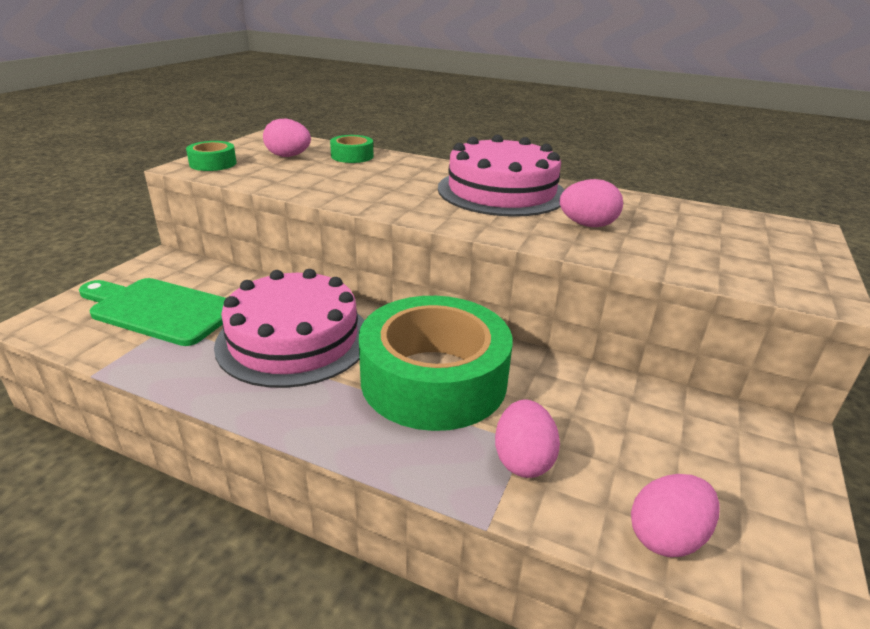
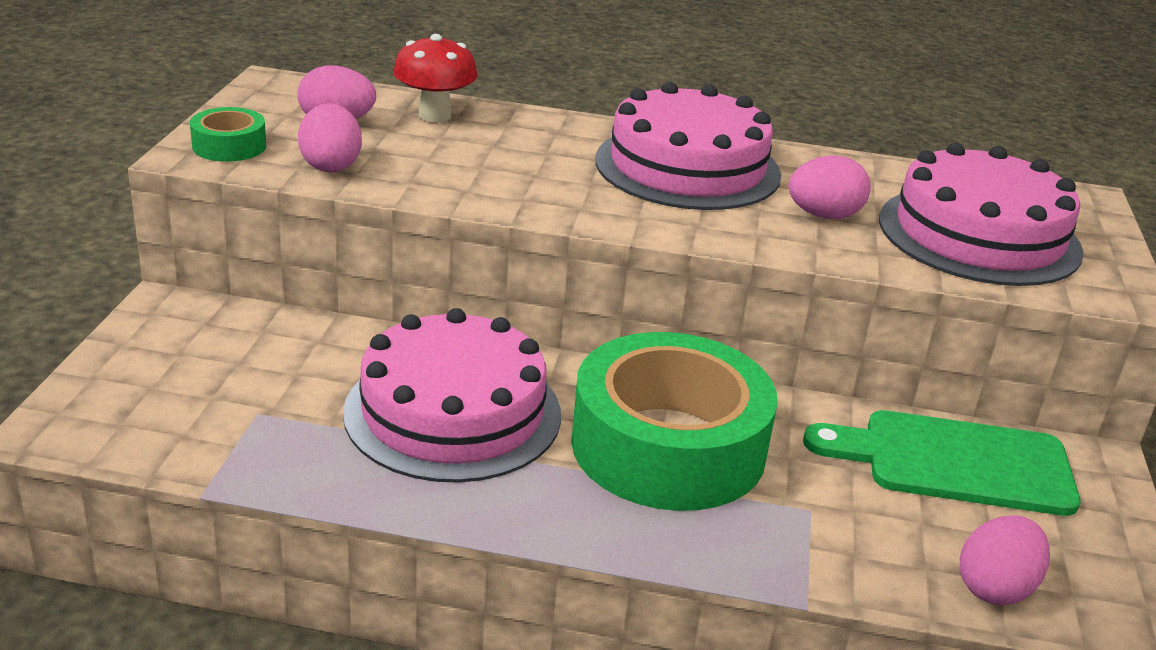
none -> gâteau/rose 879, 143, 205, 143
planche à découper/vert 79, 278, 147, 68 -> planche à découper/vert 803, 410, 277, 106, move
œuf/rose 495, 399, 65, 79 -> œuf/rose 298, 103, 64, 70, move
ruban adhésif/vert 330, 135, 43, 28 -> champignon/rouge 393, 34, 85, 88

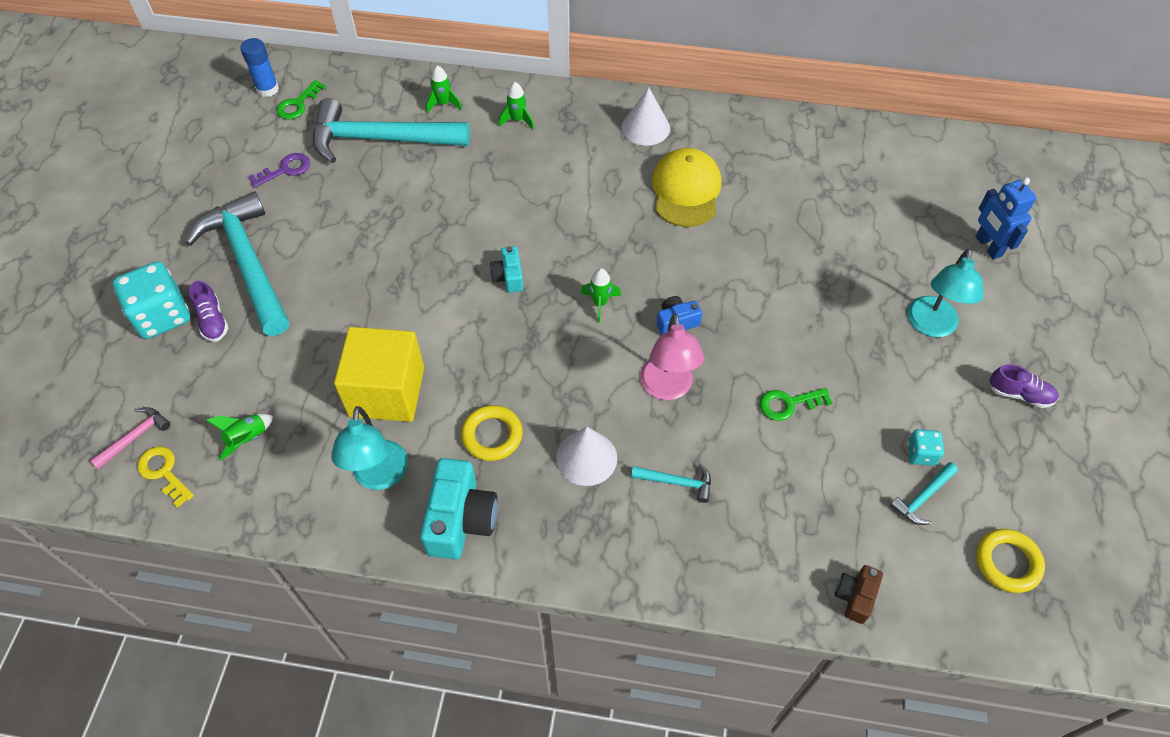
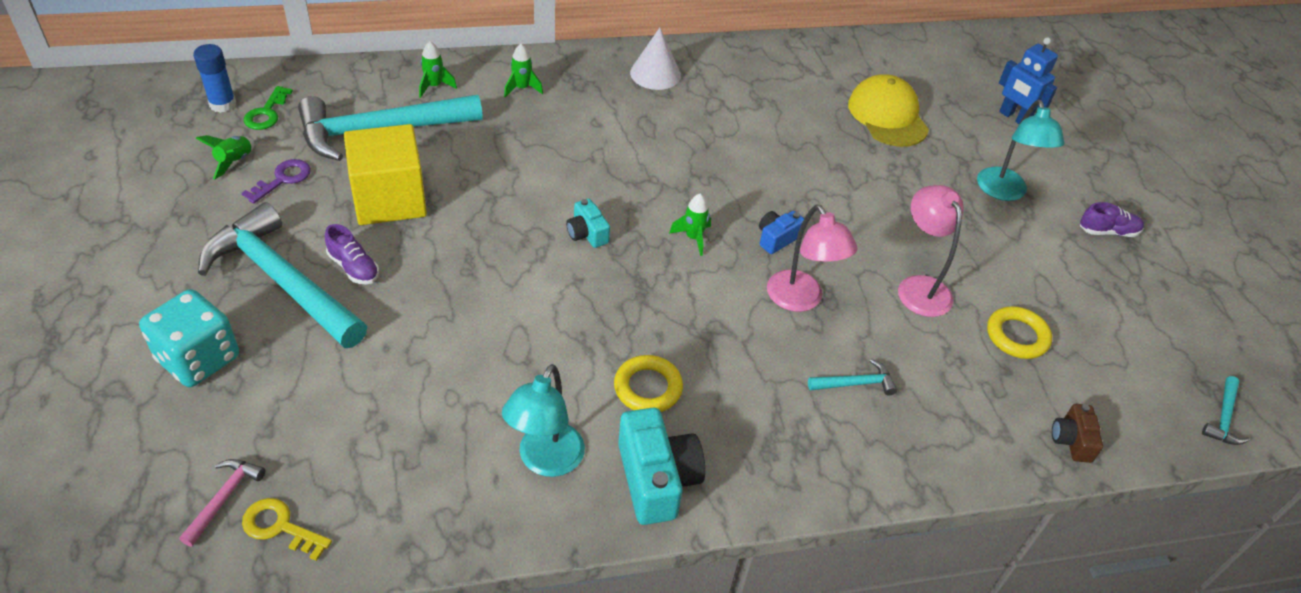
cône/blanc 556, 427, 61, 59 -> none
dé/turquoise 907, 429, 37, 37 -> none
chaussure/violet 189, 281, 39, 61 -> chaussure/violet 325, 224, 54, 60, move
fusée/vert 206, 414, 67, 46 -> fusée/vert 196, 135, 58, 45, move
cube/jaune 334, 327, 90, 95 -> cube/jaune 344, 124, 83, 101, move
casquette/jaune 652, 148, 69, 79 -> casquette/jaune 848, 74, 81, 73, move
marteau/turquoise 890, 462, 68, 63 -> marteau/turquoise 1202, 376, 48, 69, move
anneau/jaune 976, 529, 69, 64 -> anneau/jaune 987, 306, 65, 53, move
clé/vert 759, 388, 73, 33 -> lampe/rose 898, 185, 66, 132
lampe/turquoise 331, 406, 77, 84 -> lampe/turquoise 502, 364, 83, 113, 45 degrees clockwise

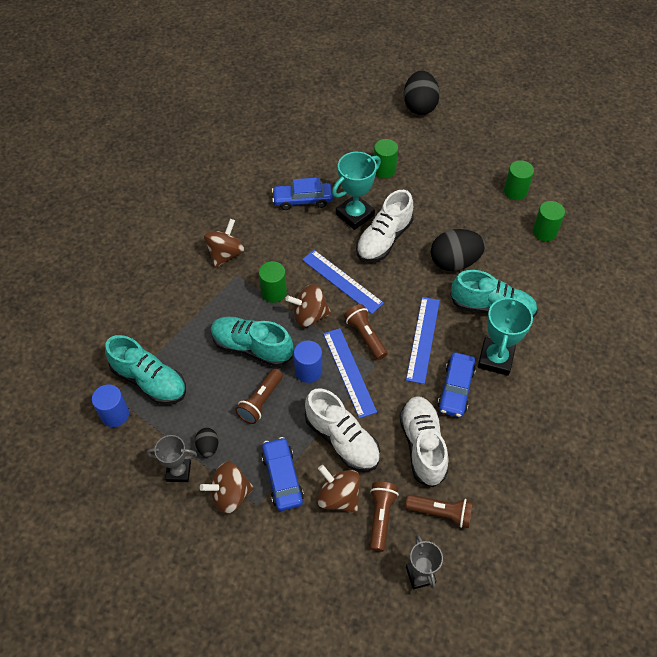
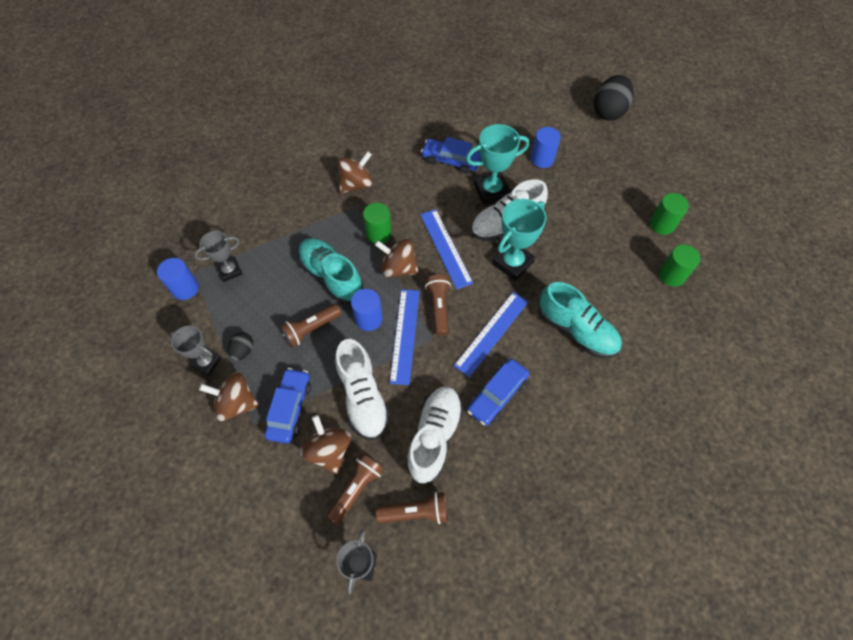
œuf/noir 431, 229, 54, 42 -> none
trophée/turquoise 478, 294, 55, 82 -> trophée/turquoise 492, 199, 55, 82, move
chaussure/turquoise 105, 335, 81, 69 -> trophée/gris 194, 231, 48, 51
cylindre/vert 374, 139, 24, 39 -> cylindre/bleu 531, 127, 30, 41
lampe de poche/marron 405, 495, 68, 33 -> lampe de poche/marron 376, 492, 72, 32, 45 degrees counterclockwise

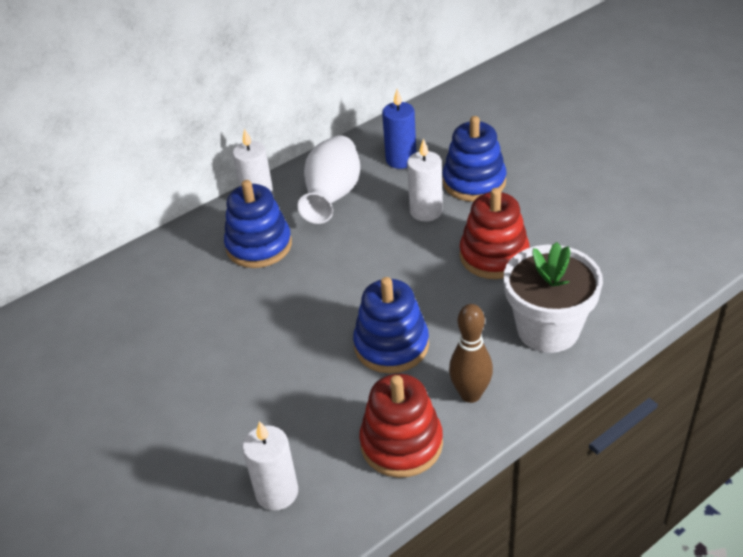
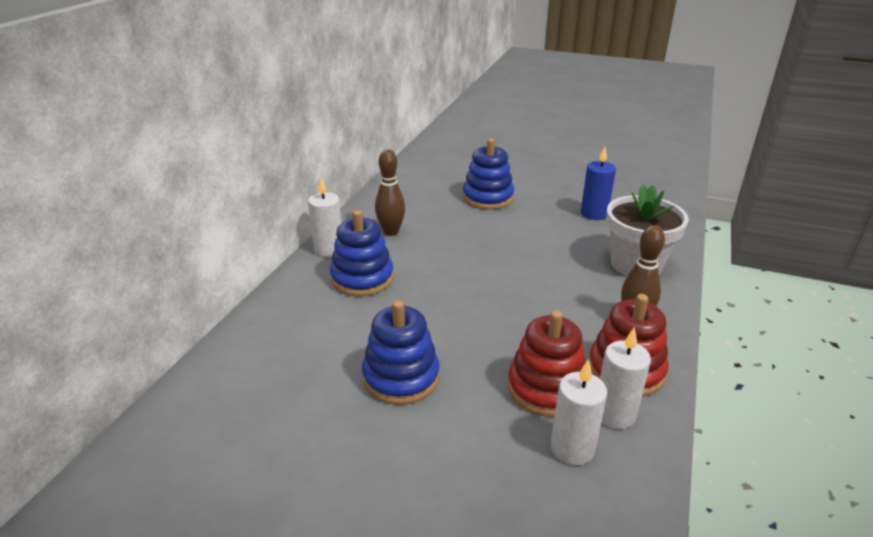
jouet à empiler/bleu 353, 277, 76, 97 -> jouet à empiler/bleu 362, 300, 78, 105, move
bougie/bleu 382, 89, 34, 80 -> bougie/bleu 581, 147, 35, 73, move
bougie/blanc 407, 138, 36, 84 -> bougie/blanc 600, 327, 51, 102, move
jouet à empiler/rouge 460, 188, 70, 91 -> jouet à empiler/rouge 508, 310, 78, 107, move
vase/blanc 297, 135, 63, 89 -> quille/marron 375, 149, 30, 87

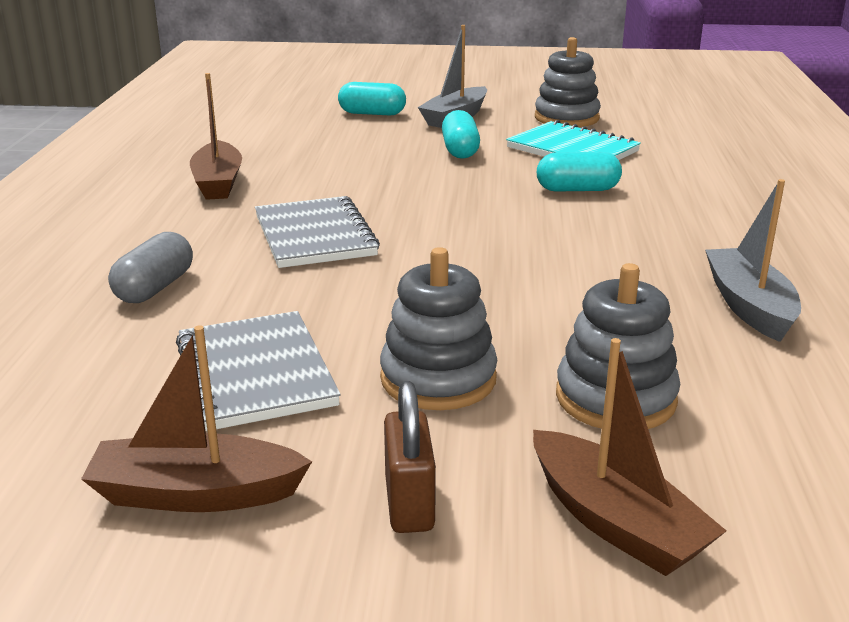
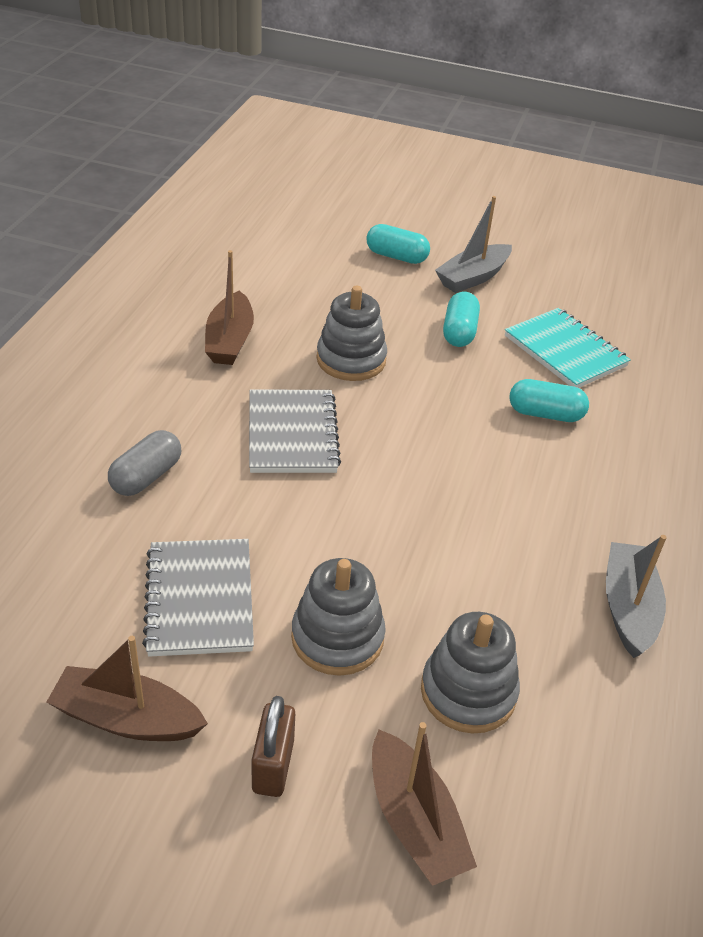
jouet à empiler/gris 535, 37, 66, 90 -> jouet à empiler/gris 316, 286, 71, 95, move

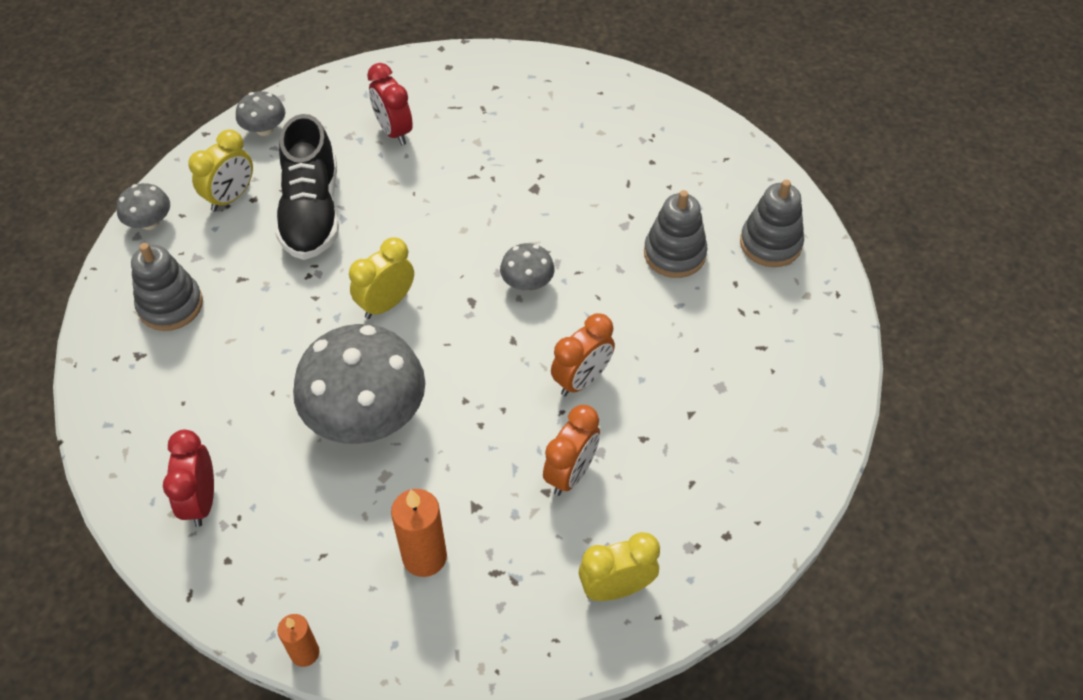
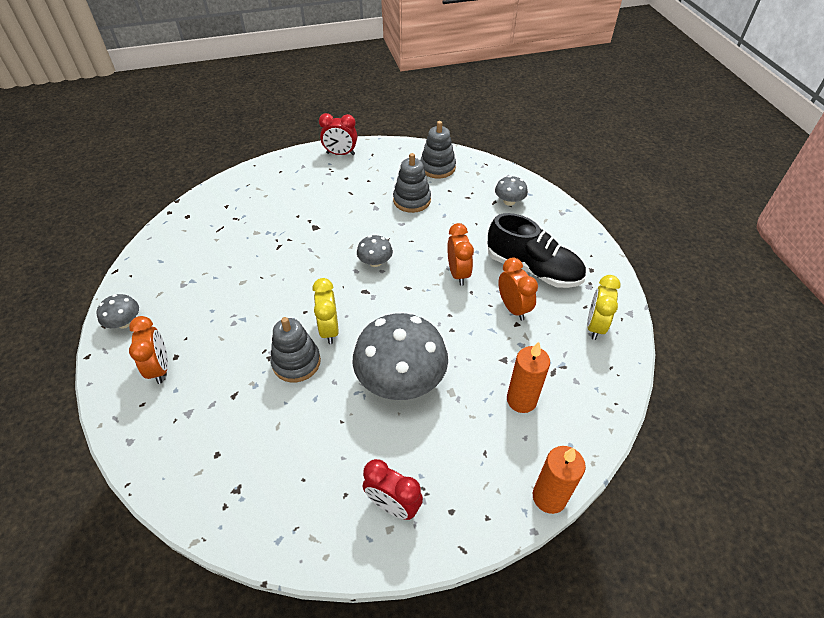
champignon/gris 116, 183, 54, 47 -> champignon/gris 495, 176, 33, 30, move
jouet à empiler/gris 131, 243, 72, 88 -> jouet à empiler/gris 270, 317, 51, 66, move
chaussure/noir 275, 114, 64, 146 -> chaussure/noir 488, 213, 98, 75, move
réveil/rouge 367, 63, 46, 82 -> réveil/rouge 319, 113, 38, 42, move
réveil/jaune 188, 129, 65, 83 -> réveil/orange 129, 316, 39, 68
bougie/orange 277, 614, 43, 53 -> bougie/orange 533, 446, 53, 68, x1.61

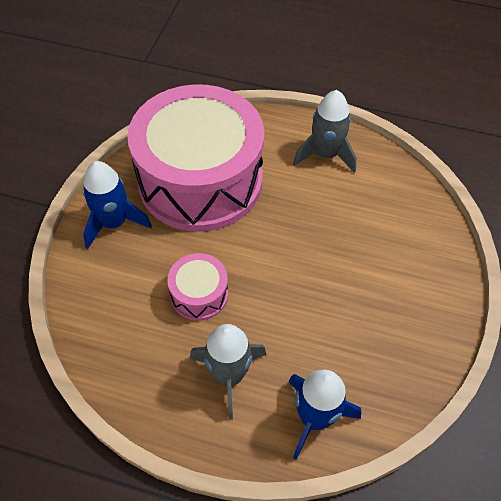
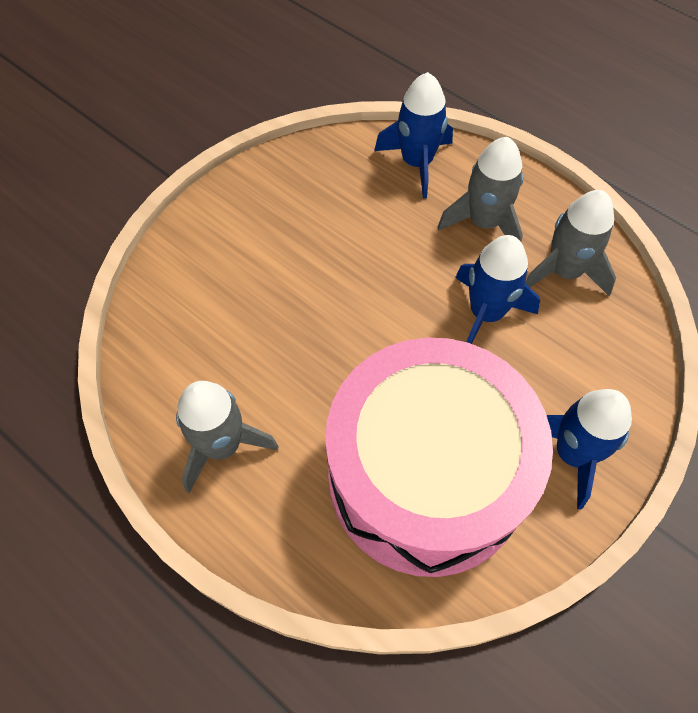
none -> fusée/gris 525, 190, 91, 106
tambour/rose 167, 253, 61, 68 -> fusée/bleu 455, 235, 85, 109

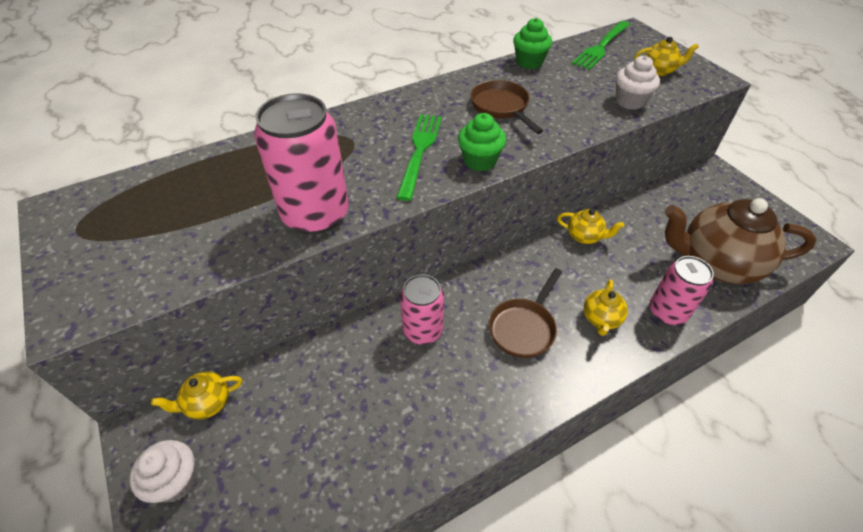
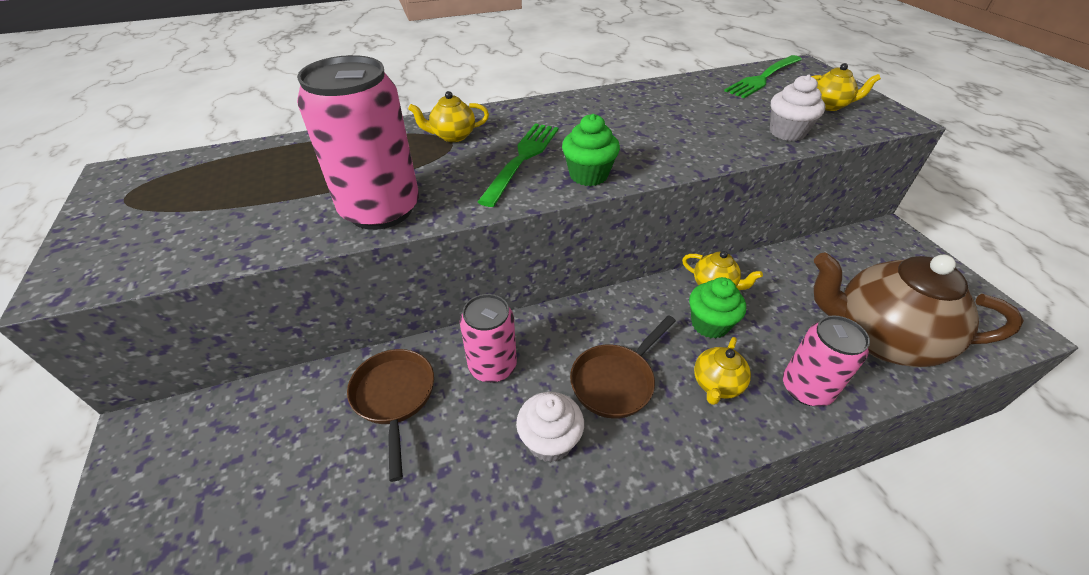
muffin/blanc 130, 440, 67, 63 -> muffin/blanc 516, 392, 68, 70, move
théière/jaune 151, 372, 91, 48 -> théière/jaune 408, 91, 81, 51, move
poêle/marron 470, 80, 73, 54 -> poêle/marron 347, 349, 87, 133, move
muffin/vert 513, 18, 39, 51 -> muffin/vert 689, 277, 57, 62, move

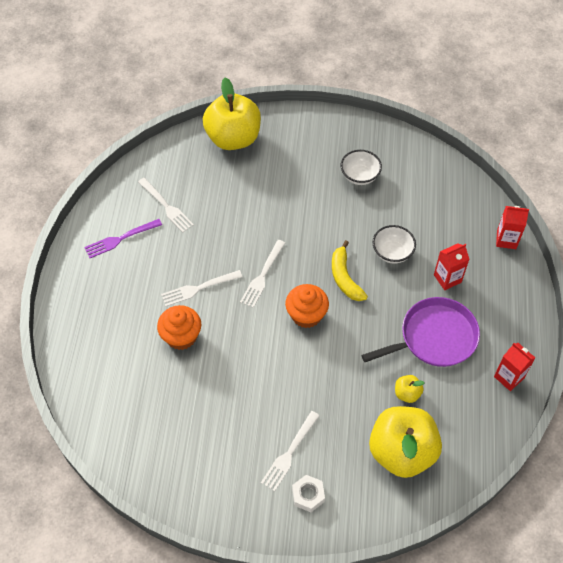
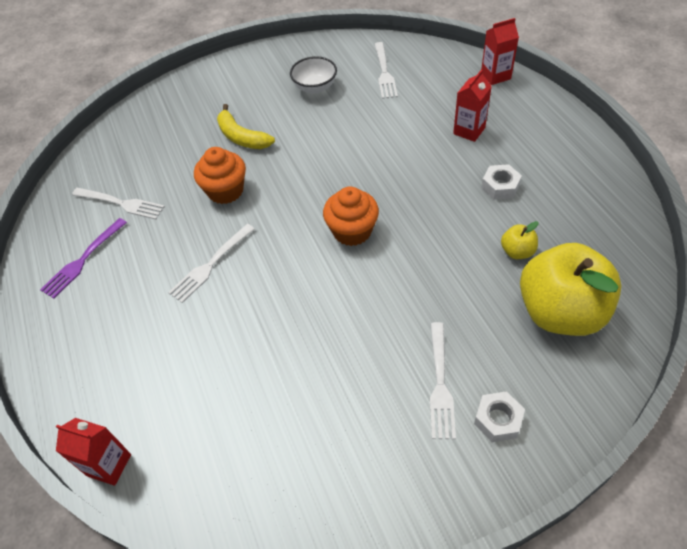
pomme/jaune 203, 77, 58, 73 -> none
bol/blanc 372, 225, 44, 39 -> none
muffin/orange 157, 305, 44, 45 -> muffin/orange 194, 147, 52, 57, move
fourchette/blanc 240, 240, 45, 68 -> fourchette/blanc 375, 42, 23, 57, move
banane/jaune 332, 240, 36, 61 -> banane/jaune 217, 104, 58, 45, move
brique de lait/rouge 494, 343, 41, 48 -> brique de lait/rouge 56, 418, 75, 68, move
poêle/violet 362, 297, 118, 70 -> écrou/blanc 481, 164, 41, 36

